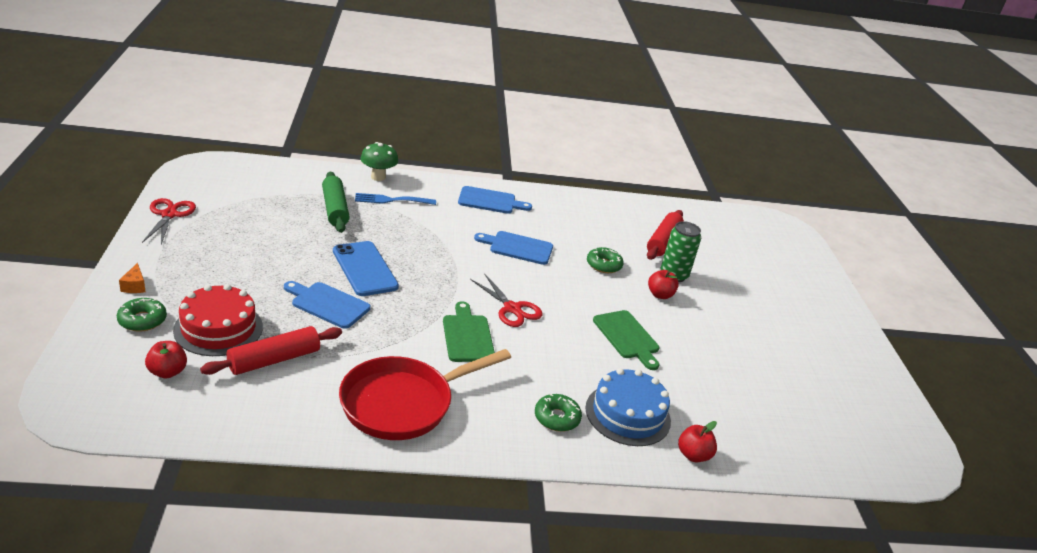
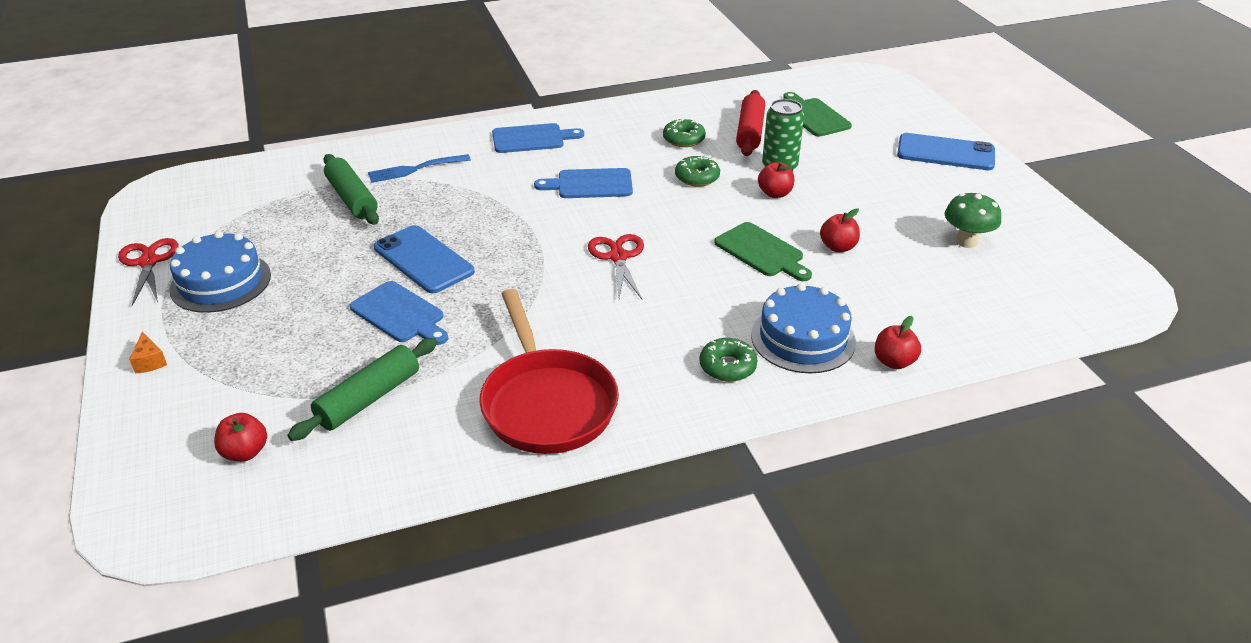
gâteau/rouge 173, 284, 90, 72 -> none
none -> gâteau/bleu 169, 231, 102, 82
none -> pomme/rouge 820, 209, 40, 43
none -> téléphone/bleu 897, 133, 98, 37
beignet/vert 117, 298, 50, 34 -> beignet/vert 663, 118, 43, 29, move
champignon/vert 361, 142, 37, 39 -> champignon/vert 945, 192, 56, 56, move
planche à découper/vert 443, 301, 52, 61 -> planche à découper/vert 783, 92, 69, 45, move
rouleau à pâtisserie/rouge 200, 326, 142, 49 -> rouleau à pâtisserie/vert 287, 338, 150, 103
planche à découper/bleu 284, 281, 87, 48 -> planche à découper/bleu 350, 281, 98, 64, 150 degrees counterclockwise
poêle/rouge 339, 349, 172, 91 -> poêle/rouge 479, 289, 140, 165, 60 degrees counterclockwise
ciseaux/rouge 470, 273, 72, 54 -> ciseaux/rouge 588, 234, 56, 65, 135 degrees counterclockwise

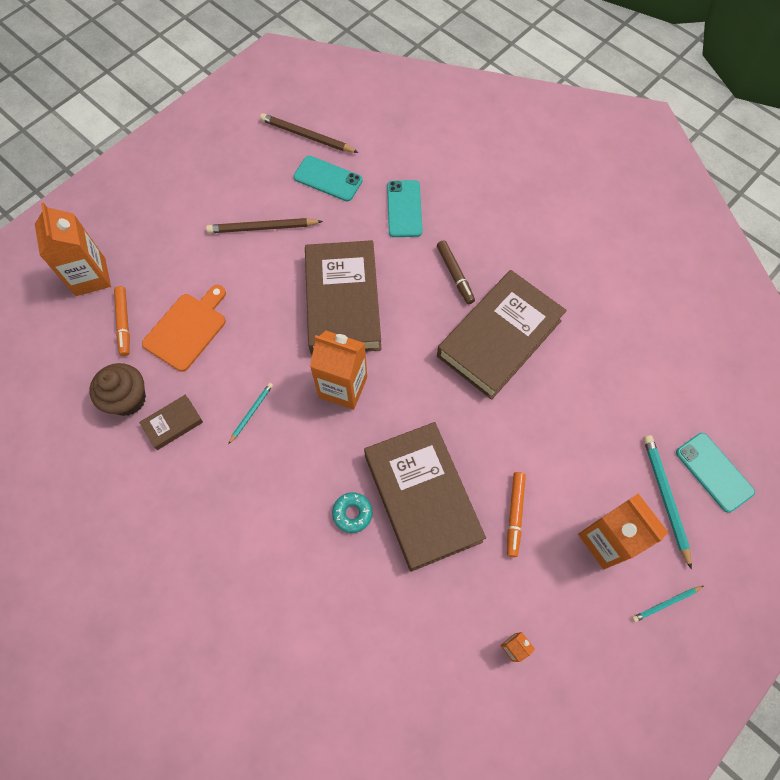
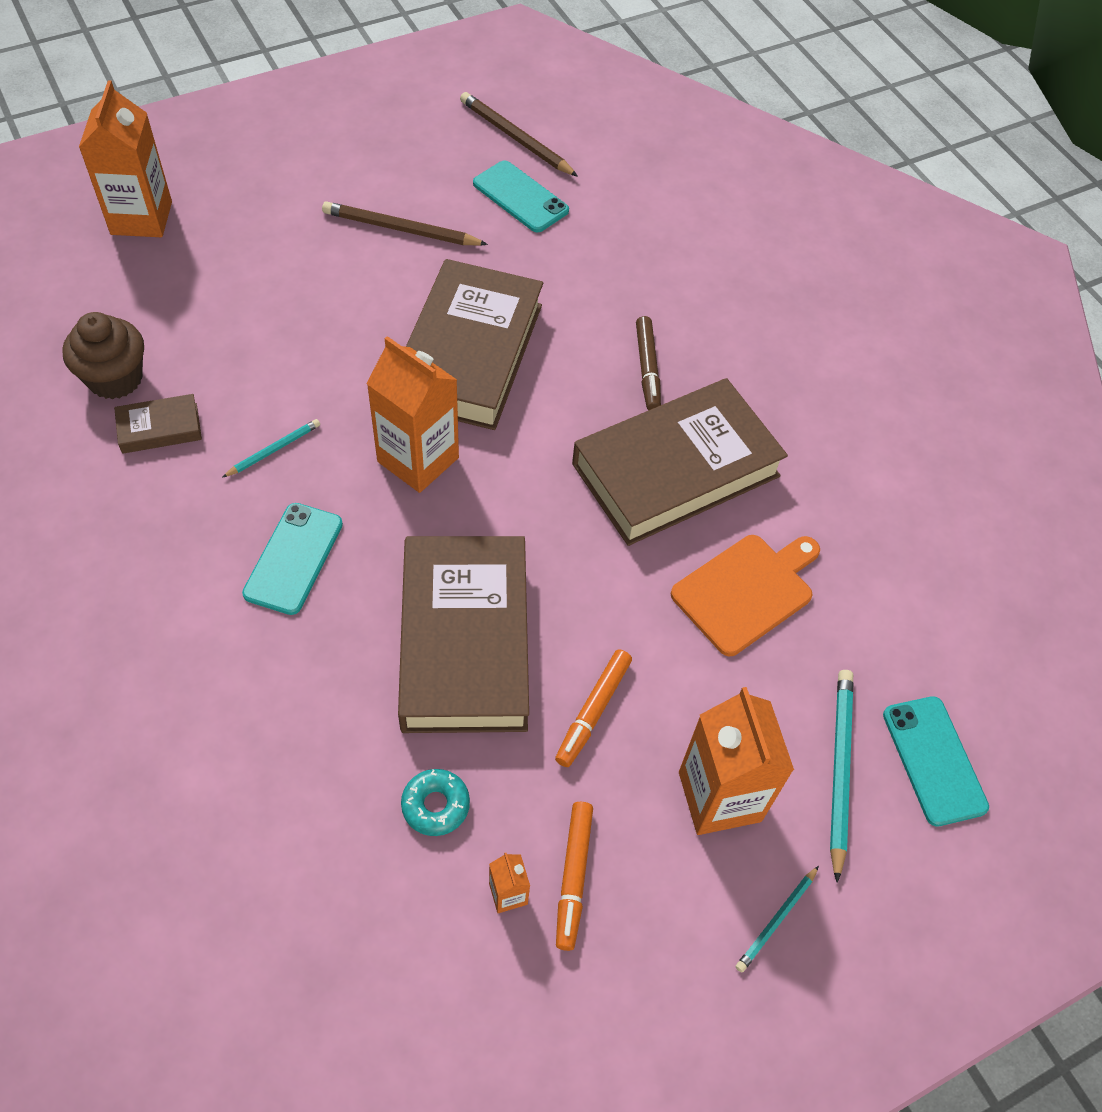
feutre/orange 114, 286, 16, 70 -> feutre/orange 556, 802, 37, 149, move
planche à découper/orange 142, 285, 84, 87 -> planche à découper/orange 671, 535, 149, 121, move
beignet/turquoise 332, 492, 41, 41 -> beignet/turquoise 401, 769, 69, 67, move
téléphone/turquoise 387, 180, 35, 57 -> téléphone/turquoise 242, 503, 101, 112, move
crayon/turquoise 632, 586, 72, 36 -> crayon/turquoise 735, 866, 84, 107, 45 degrees counterclockwise

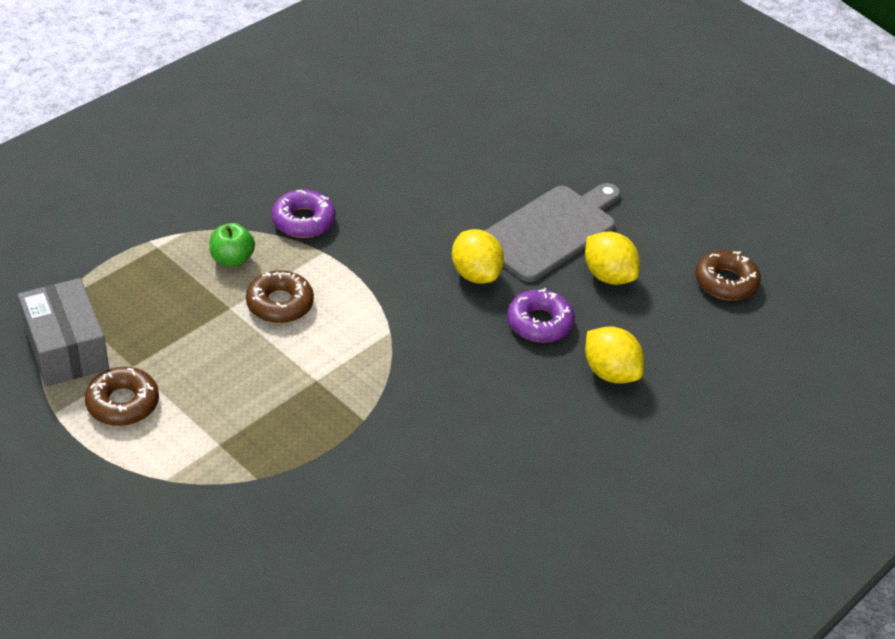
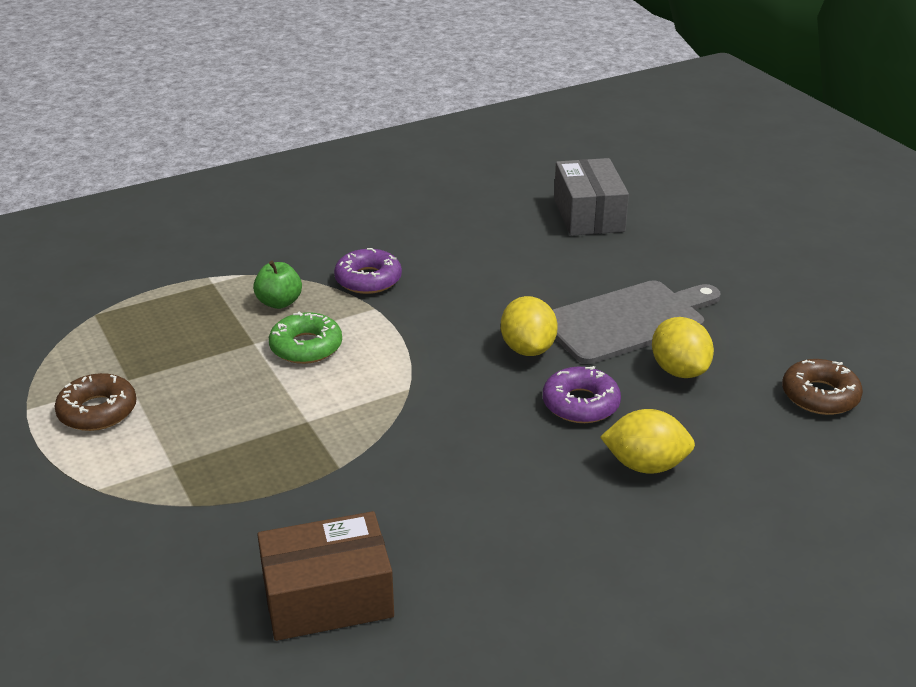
none -> boîte/marron 257, 511, 137, 130
boîte/gris 18, 278, 91, 109 -> boîte/gris 554, 158, 75, 78, move
beignet/marron 246, 270, 68, 53 -> beignet/vert 269, 312, 73, 52
citron/jaune 585, 326, 59, 58 -> citron/jaune 600, 409, 95, 65, 60 degrees counterclockwise

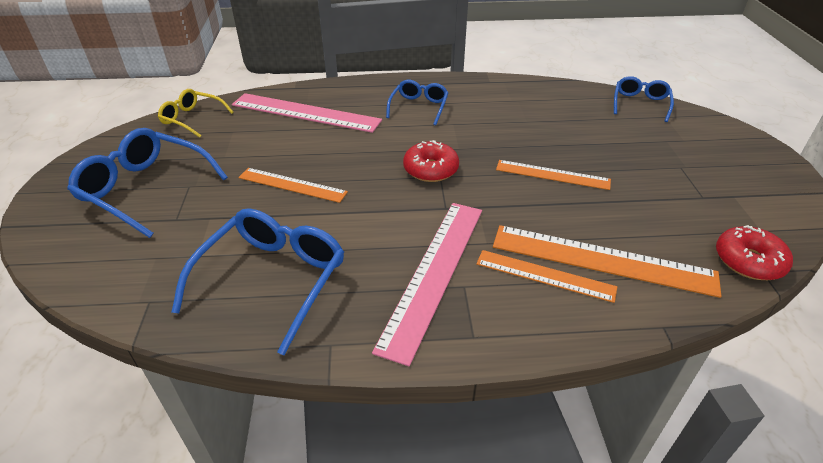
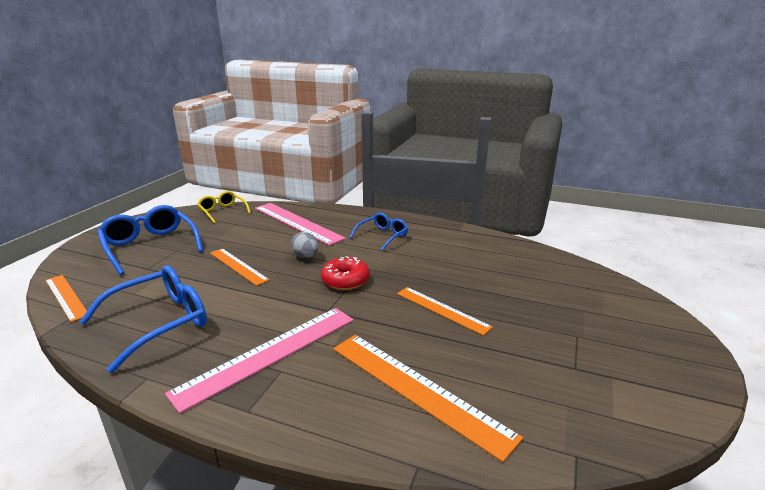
lunettes/bleu 614, 76, 60, 46 -> none
beignet/rouge 716, 225, 77, 55 -> none
none -> œuf/gris 291, 232, 28, 26
règle/orange 476, 250, 141, 53 -> règle/orange 45, 275, 42, 47, move

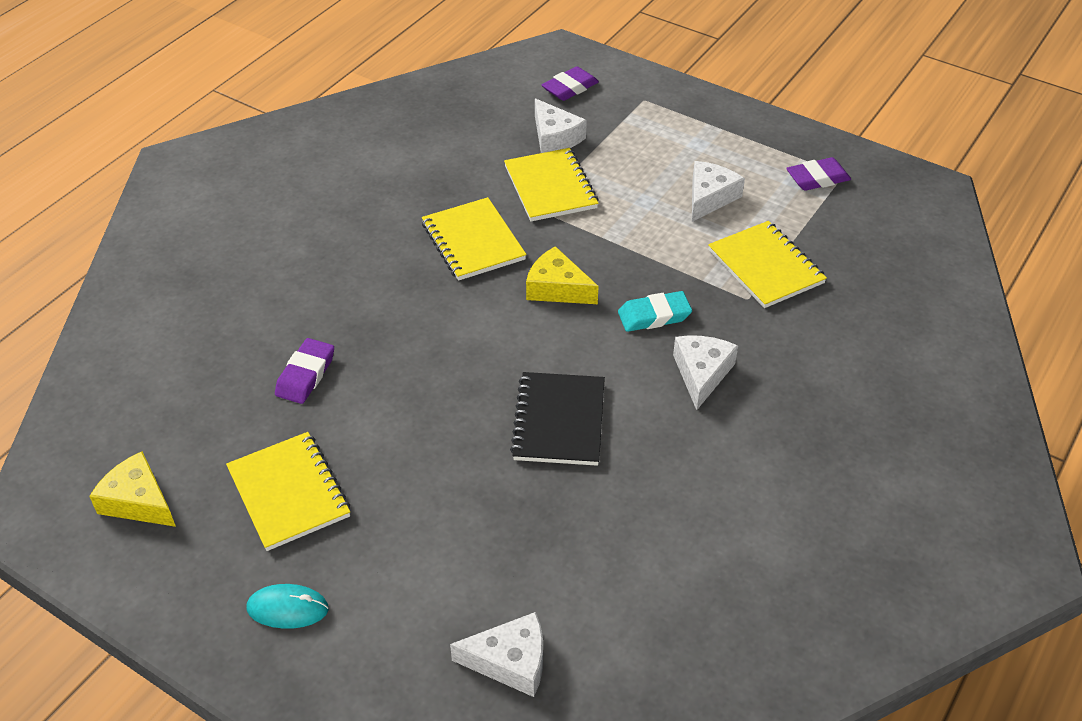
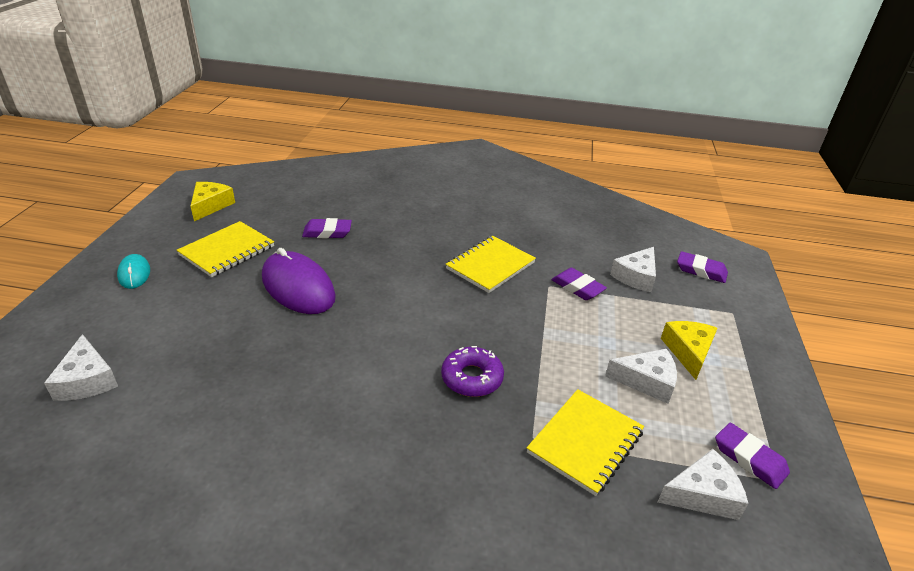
carnet/noir 510, 372, 95, 94 -> none
none -> souris/violet 262, 248, 74, 66
fromage/jaune 526, 246, 73, 58 -> fromage/jaune 661, 321, 56, 59, move
fromage/blanc 673, 335, 65, 75 -> fromage/blanc 658, 449, 90, 71, move
carnet/jaune 504, 148, 95, 73 -> gomme/violet 551, 268, 56, 32
gomme/turquoise 618, 291, 74, 41 -> beignet/violet 441, 346, 63, 51

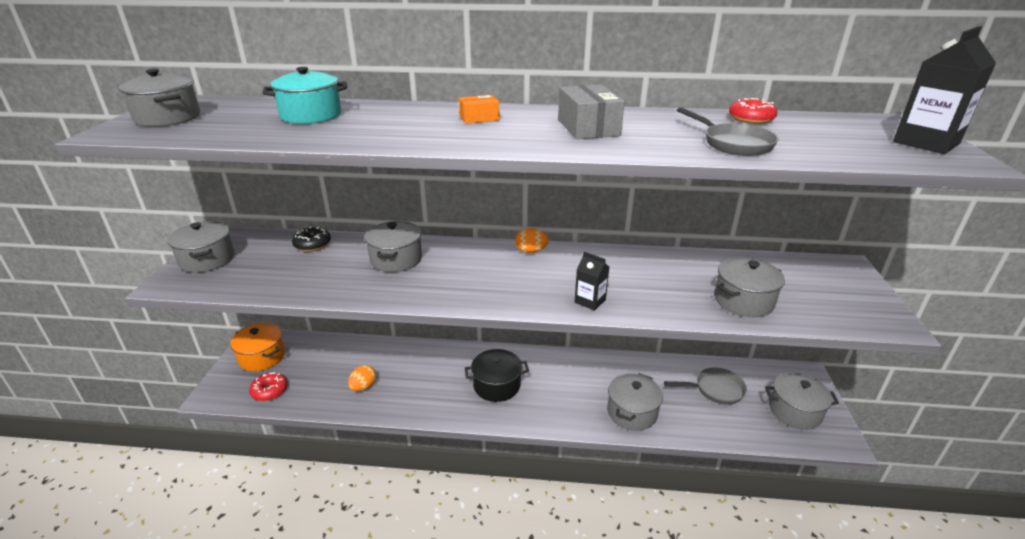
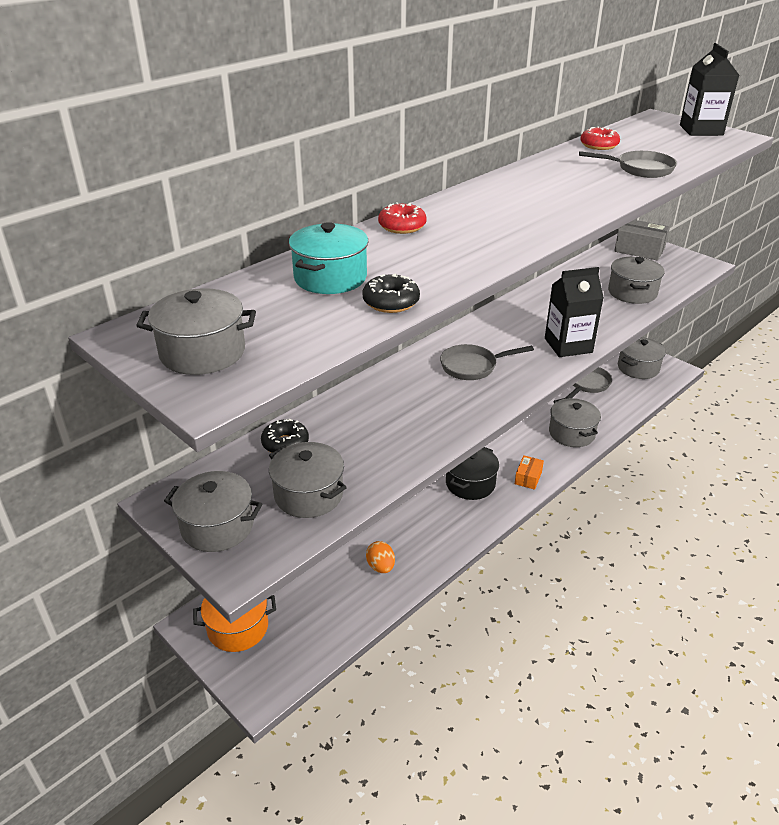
œuf/orange 515, 228, 34, 25 -> none
none -> beignet/noir 363, 274, 57, 39
none -> poêle/gris 440, 344, 94, 36
beignet/rouge 249, 372, 39, 29 -> beignet/rouge 378, 202, 49, 32, move
marmite/gris 365, 221, 57, 51 -> marmite/gris 269, 442, 78, 76, move
boîte/orange 459, 95, 41, 29 -> boîte/orange 515, 455, 29, 35, move
boîte/gris 558, 84, 67, 55 -> boîte/gris 614, 220, 56, 41, move
brique de lait/noir 575, 252, 34, 59 -> brique de lait/noir 545, 267, 59, 90, x1.70

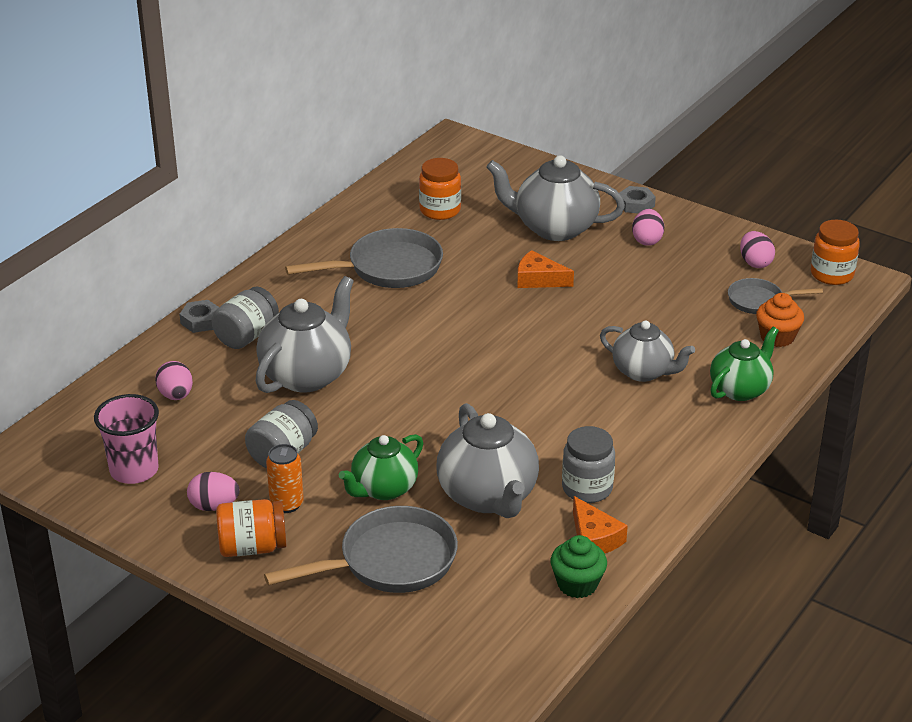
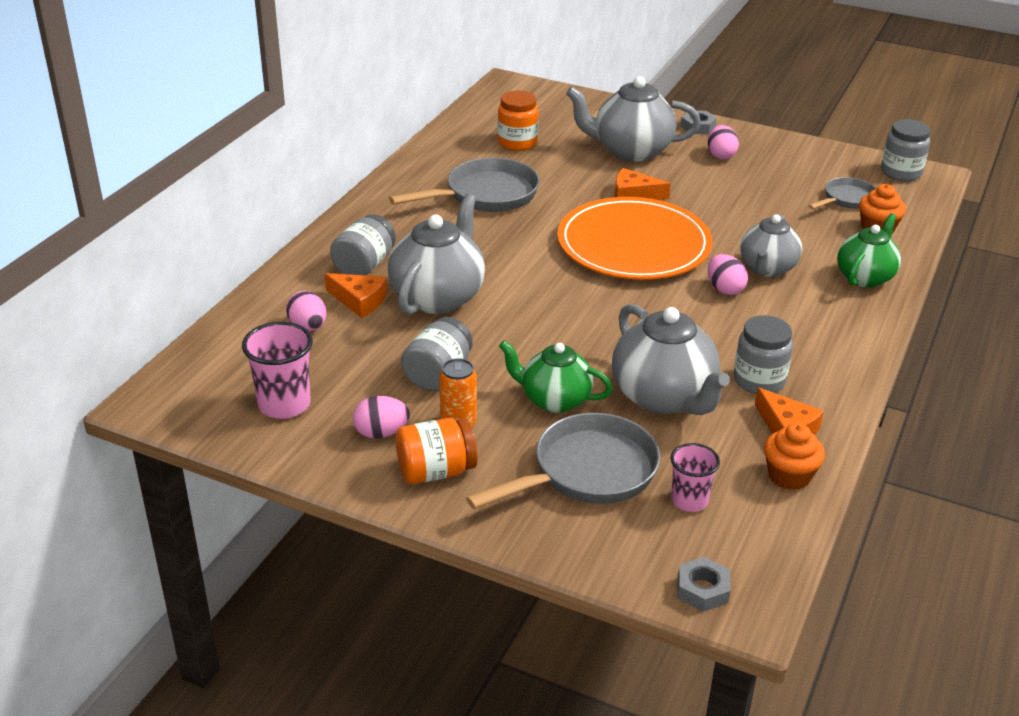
none -> fromage/orange 325, 273, 62, 45
none -> assiette/orange 557, 197, 156, 83
none -> gobelet/rose 670, 443, 50, 69
écrou/gris 179, 300, 40, 33 -> écrou/gris 677, 557, 54, 55, move
œuf/rose 740, 231, 35, 37 -> œuf/rose 708, 254, 40, 41, move
muffin/vert 551, 535, 56, 63 -> muffin/orange 764, 423, 61, 67
bocal/orange 811, 220, 49, 65 -> bocal/gris 881, 119, 49, 62
théière/vert 339, 434, 84, 66 -> théière/vert 499, 340, 114, 73, 75 degrees clockwise
théière/gris 600, 320, 95, 62 -> théière/gris 740, 214, 62, 63, 90 degrees clockwise
poêle/gris 728, 278, 95, 36 -> poêle/gris 808, 177, 68, 32, 150 degrees clockwise

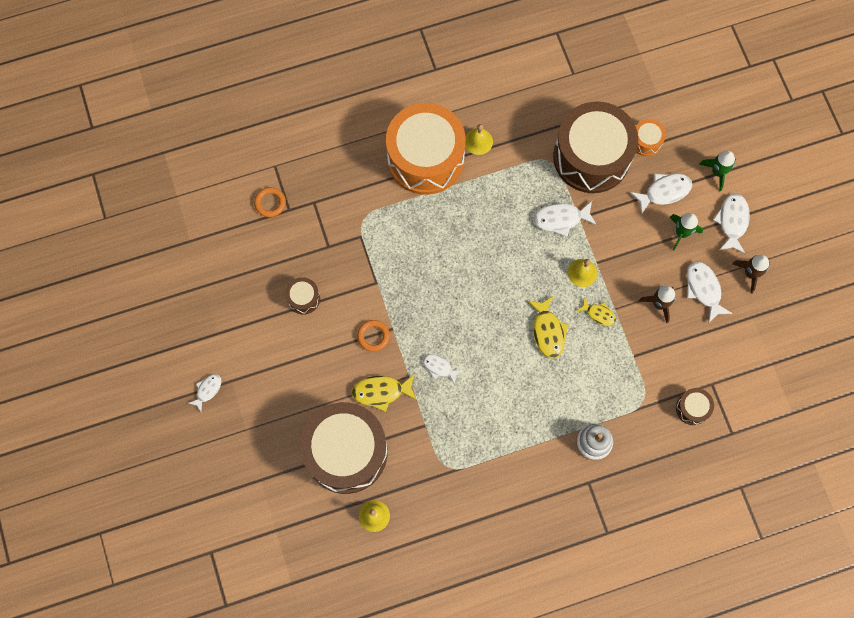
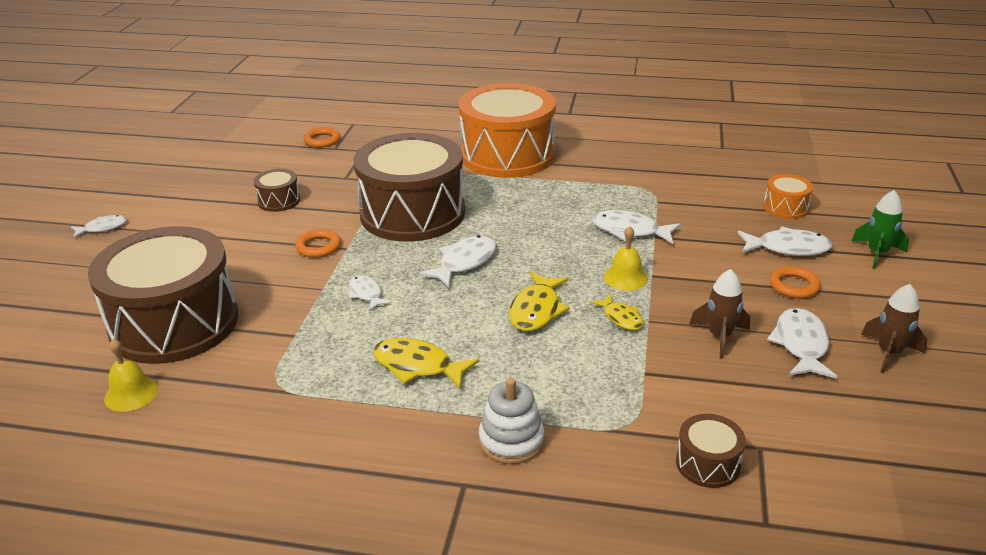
cloche/jaune 465, 124, 28, 31 -> none
poisson/jaune 352, 375, 65, 37 -> poisson/jaune 373, 337, 106, 52, move
tambour/marron 553, 101, 85, 92 -> tambour/marron 354, 133, 111, 109, move
poisson/blanc 713, 193, 37, 61 -> poisson/blanc 419, 235, 77, 53, move
fusée/vert 669, 213, 34, 38 -> anneau/orange 770, 266, 51, 33

